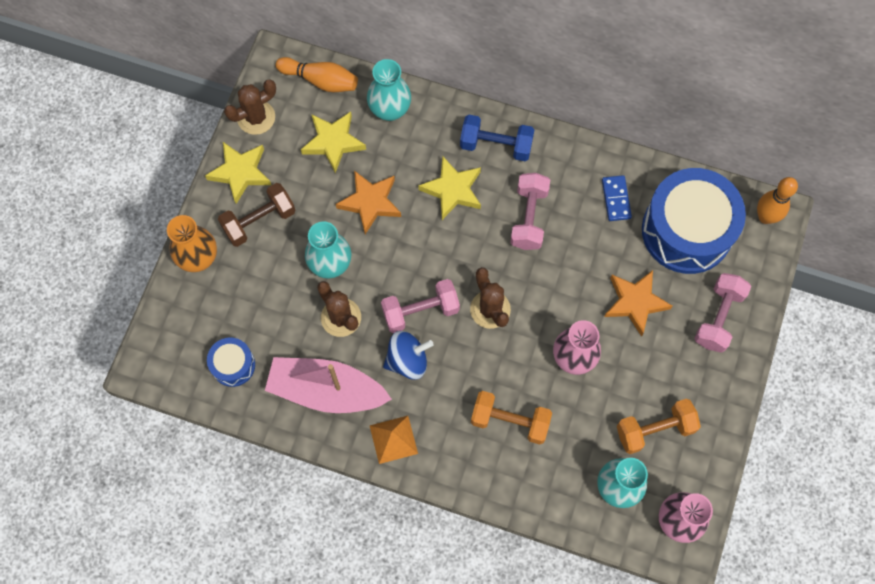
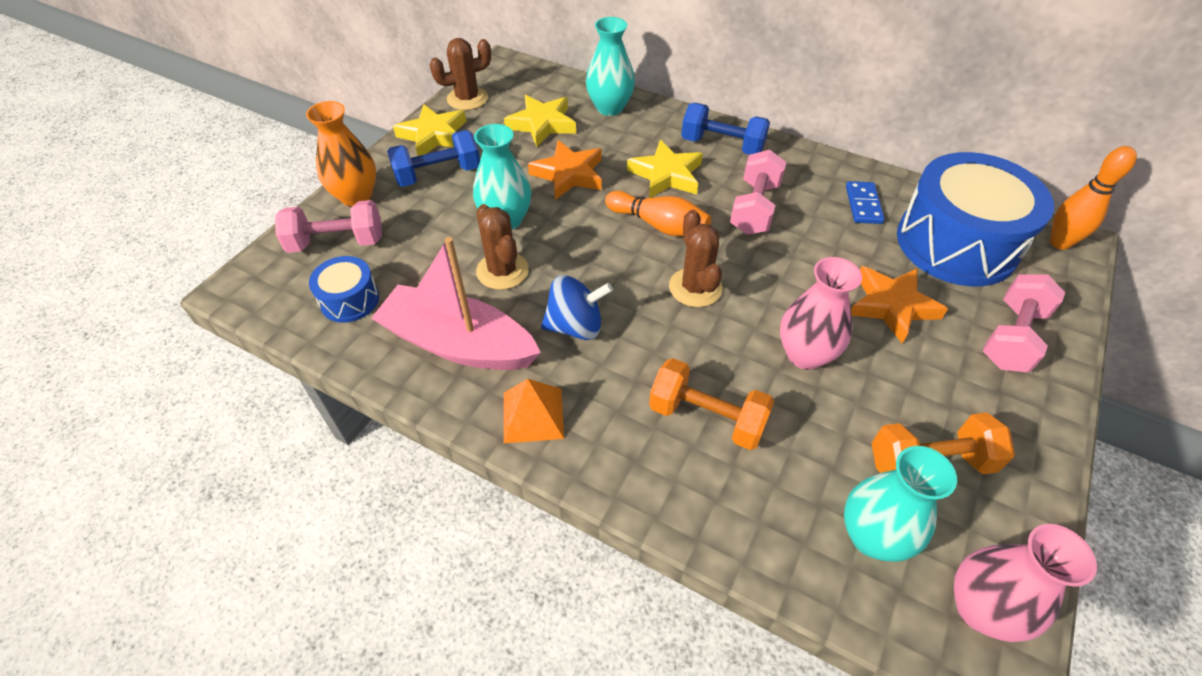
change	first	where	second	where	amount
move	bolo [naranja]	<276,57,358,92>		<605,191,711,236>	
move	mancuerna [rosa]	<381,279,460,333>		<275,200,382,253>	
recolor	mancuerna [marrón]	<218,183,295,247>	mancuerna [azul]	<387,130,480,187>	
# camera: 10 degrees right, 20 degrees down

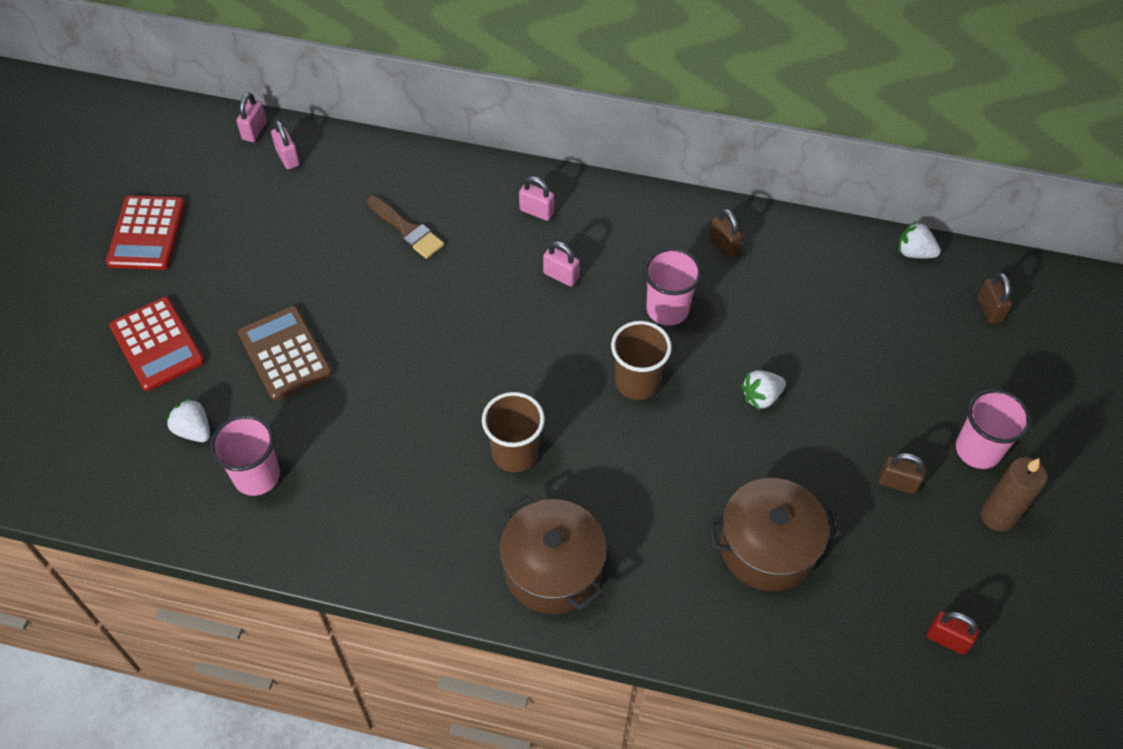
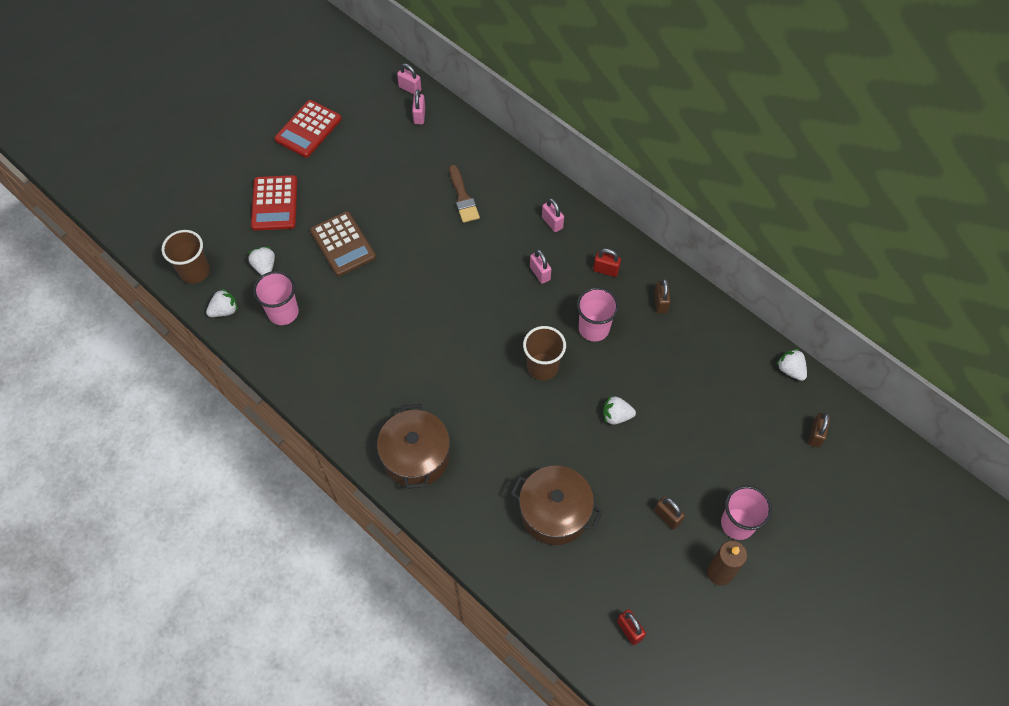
change	first	where	second	where	amount
insert			fresa [blanco]	<206,288,238,317>	
insert			candado [rojo]	<593,248,621,277>	
move	vaso [marrón]	<482,392,545,472>		<162,230,210,284>	
rotate	candado [rosa]	<236,92,267,142>		<397,63,421,94>	75 degrees clockwise
rotate	calculadora [marrón]	<238,306,332,400>		<310,211,376,276>	150 degrees clockwise
# camera: 30 degrees right, 5 degrees up

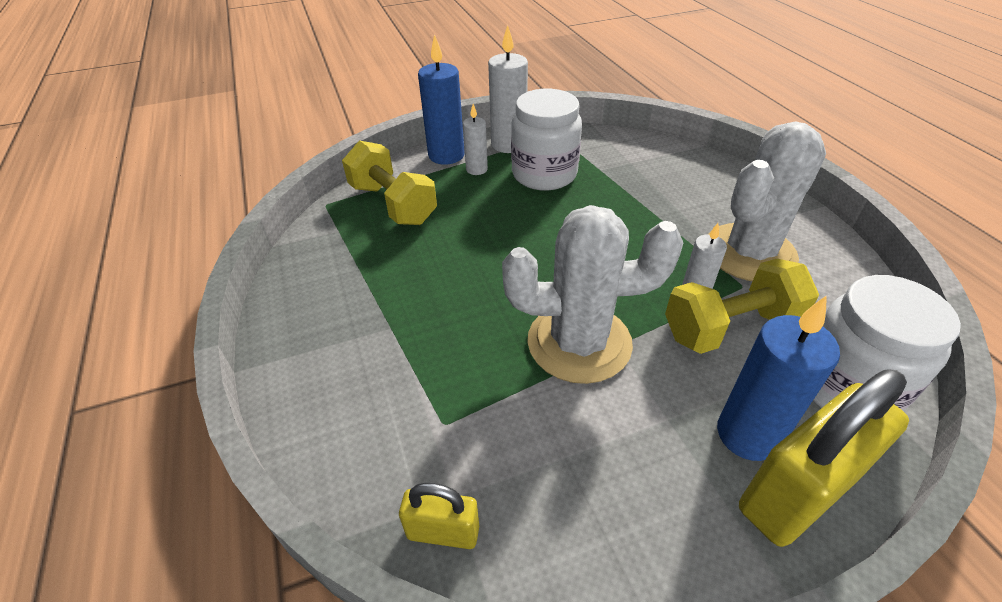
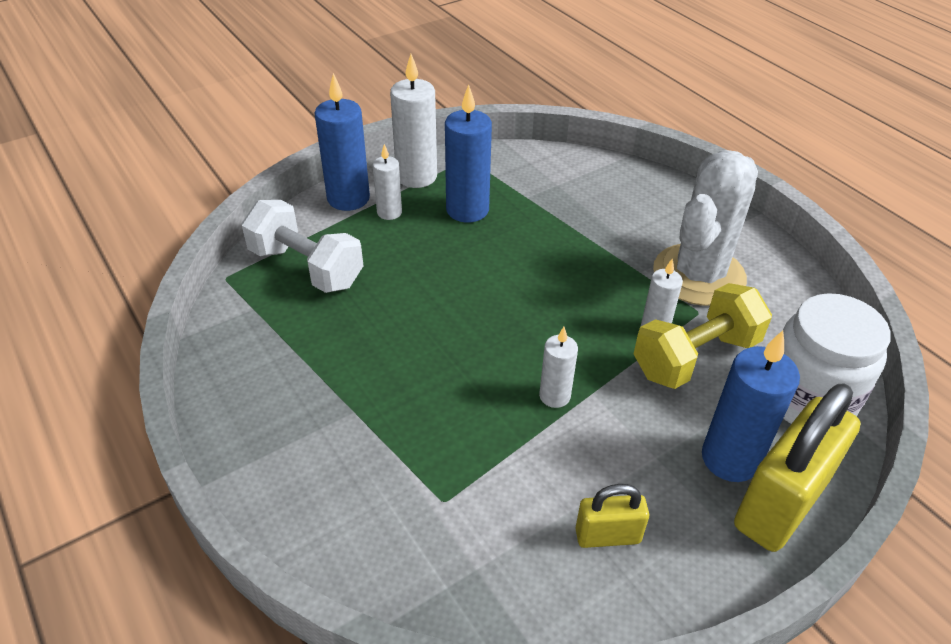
change	first	where	second	where	amount
move	candado [amarillo]	<399,483,479,549>		<575,484,649,548>	
replace	cactus [blanco]	<502,205,683,384>	vela [blanco]	<539,327,578,408>	
replace	tarro [blanco]	<511,89,582,191>	vela [azul]	<445,84,492,222>	
recolor	mancuerna [amarillo]	<342,141,437,225>	mancuerna [blanco]	<241,200,363,293>	
# camera: 15 degrees left, 0 degrees up

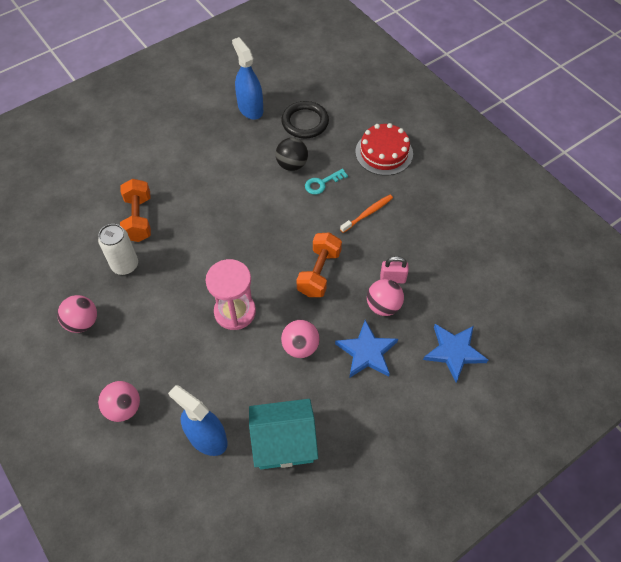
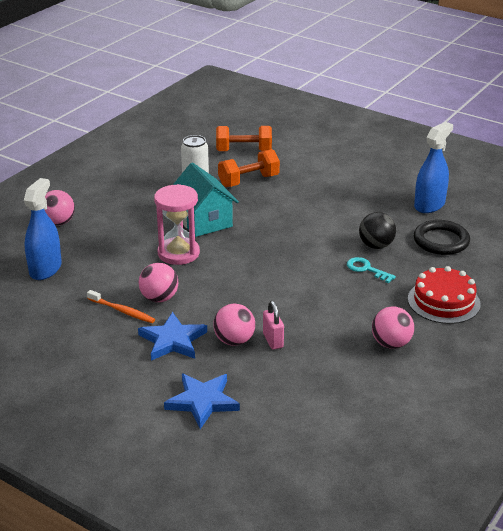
change	first	where	second	where	amount
move	pelota [rosa]	<57,295,97,333>		<372,306,414,349>	
move	casa [turquesa]	<249,399,318,469>		<173,163,239,237>	
move	mancuerna [naranja]	<296,232,342,297>		<216,126,272,152>	
move	cepillo de dientes [naranja]	<340,195,393,233>		<87,290,155,323>	
# camera: 70 degrees right, 25 degrees down

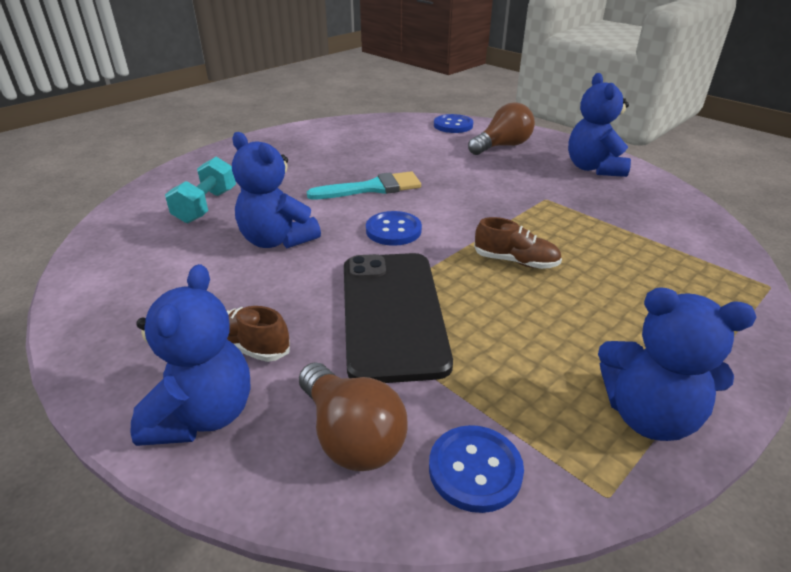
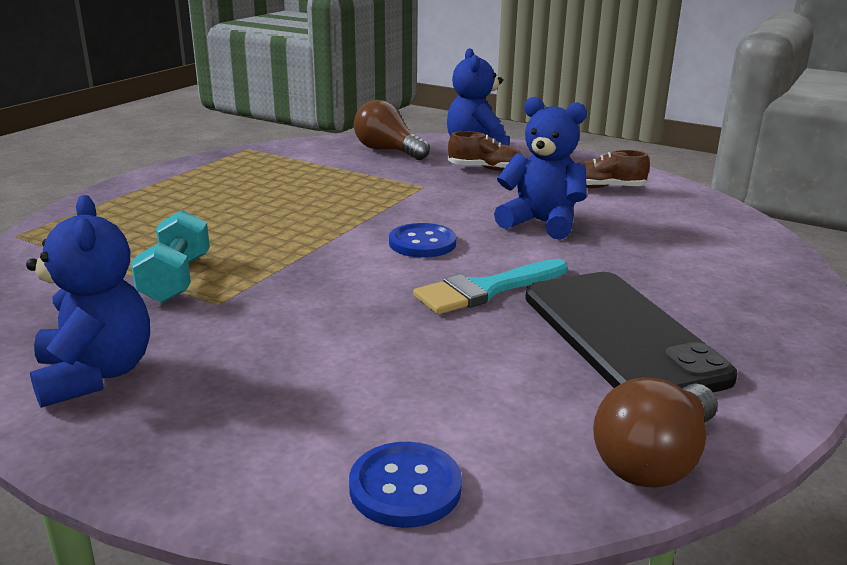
change	first	where	second	where	amount
delete	botón [azul]	<429,425,524,513>			
delete	osito [azul]	<598,287,756,441>			
move	mancuerna [turquesa]	<165,157,236,223>		<131,210,210,303>	
move	móvil [negro]	<344,253,453,383>		<525,272,737,392>	
move	bombilla [marrón]	<468,102,535,155>		<593,377,718,488>	
move	zapato [marrón]	<474,217,562,269>		<579,150,650,188>	
# camera: 165 degrees right, 10 degrees down

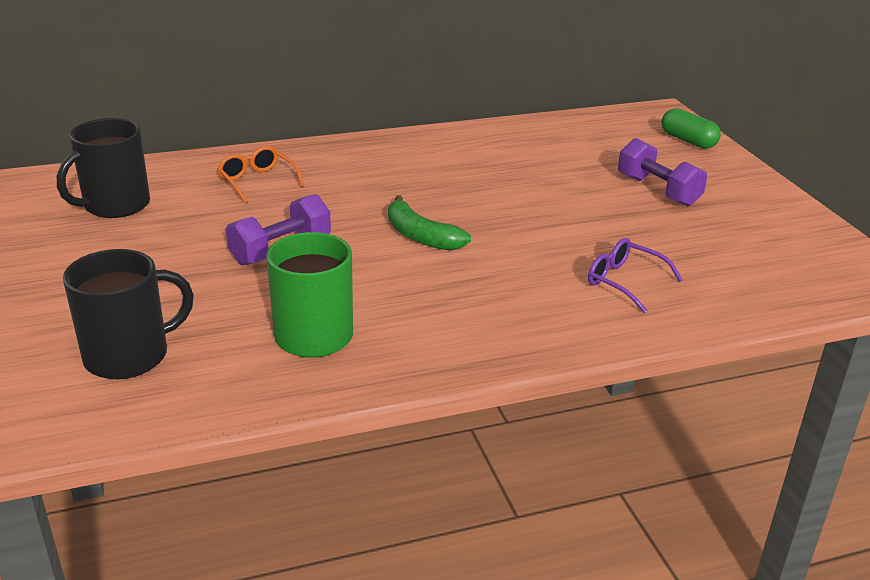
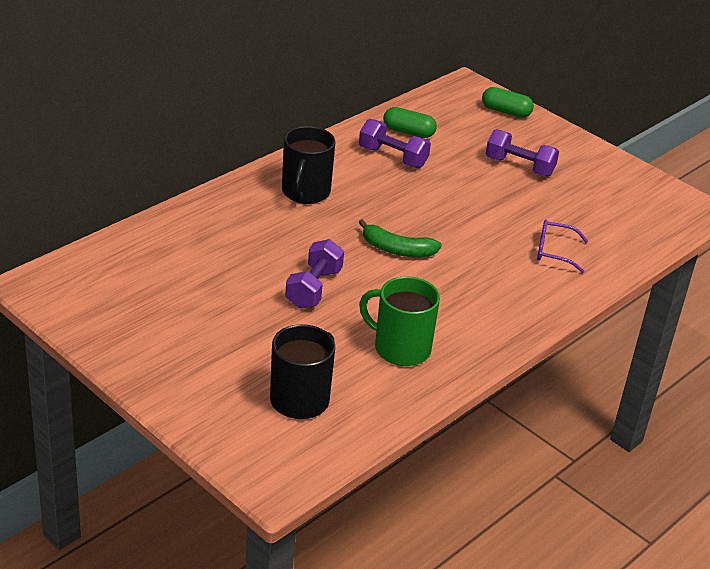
change	first	where	second	where	amount
delete	gafas [naranja]	<217,146,304,203>			
insert			mancuerna [morado]	<359,119,431,168>	
insert			cápsula [verde]	<383,107,437,138>	
move	taza [negro]	<57,118,150,218>		<282,126,336,204>	
# camera: 30 degrees left, 5 degrees up

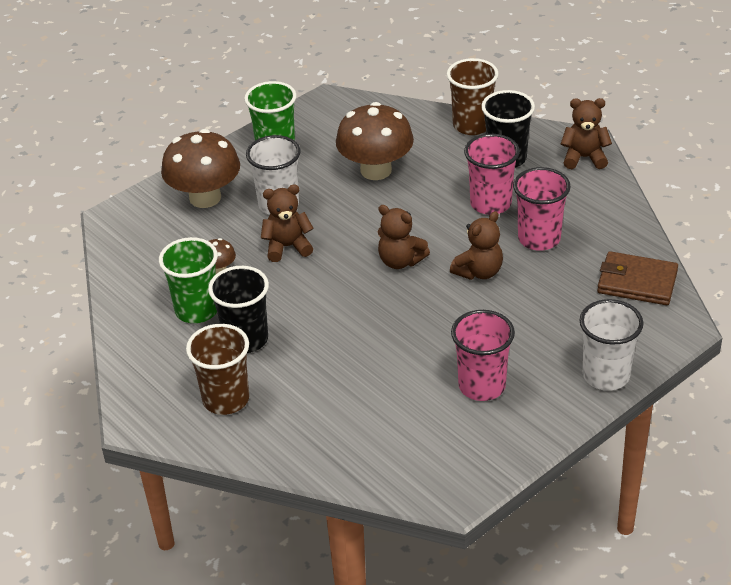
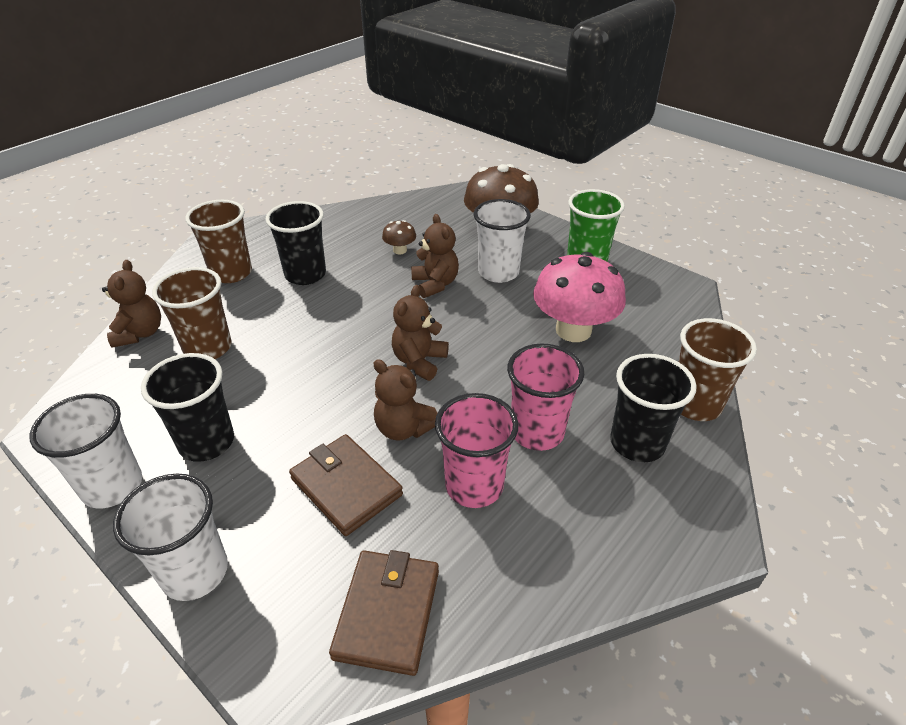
change	first	where	second	where	amount
delete	vaso [verde]	<159,237,218,323>			
insert			vaso [blanco]	<29,394,142,509>	
insert			vaso [marrón]	<152,267,232,359>	
insert			cartera [marrón]	<289,434,403,536>	
move	osito [marrón]	<561,98,612,169>		<102,260,161,348>	
recolor	seta [marrón]	<336,102,414,180>	seta [rosa]	<533,252,626,342>	
recolor	vaso [rosa]	<451,310,515,401>	vaso [negro]	<141,353,234,462>	
# camera: 80 degrees right, 0 degrees up

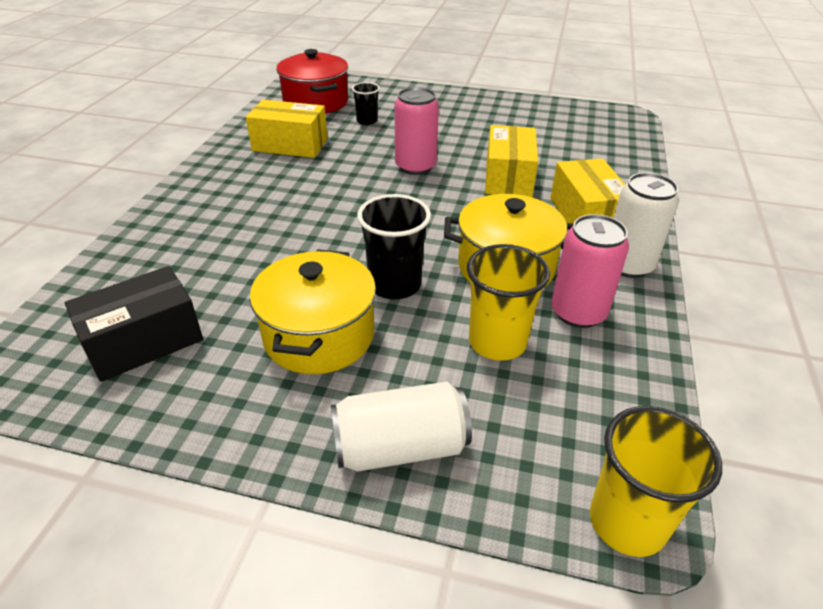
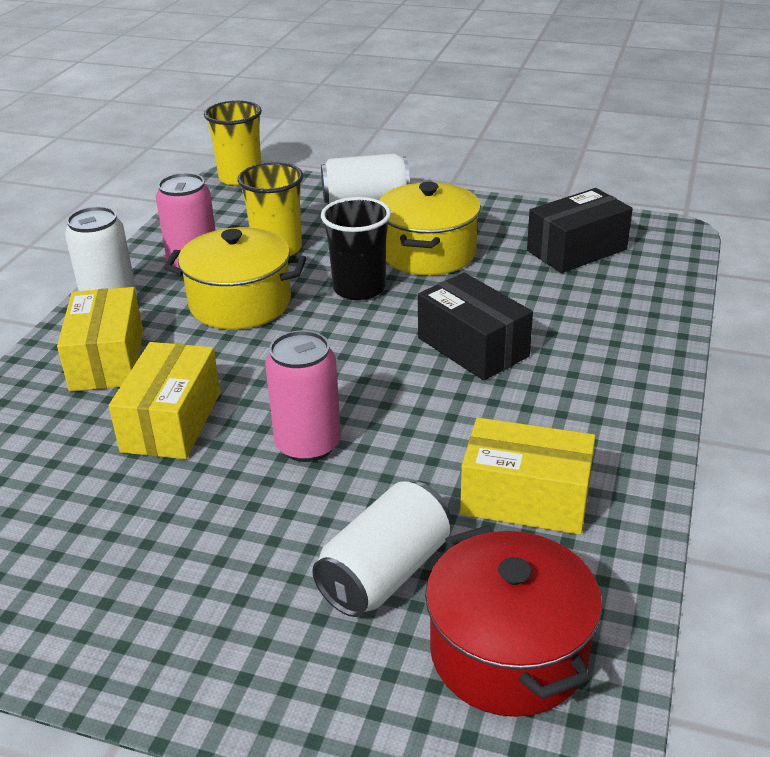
change	first	where	second	where	amount
insert			caja [negro]	<418,273,533,381>	
replace	vaso [negro]	<352,82,380,125>	lata [blanco]	<312,481,451,617>	
# camera: 175 degrees left, 5 degrees down

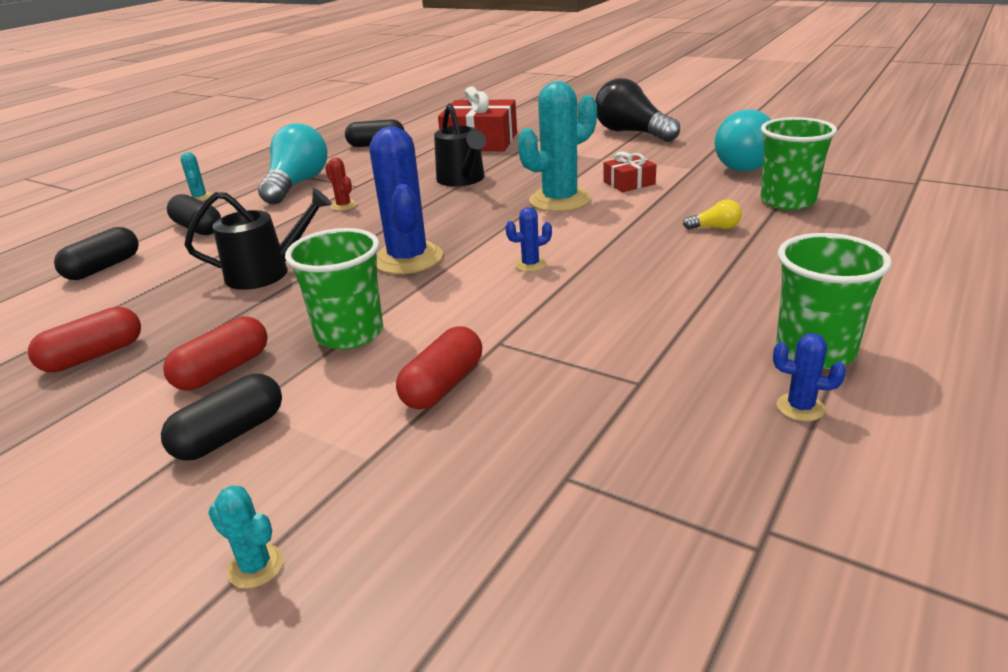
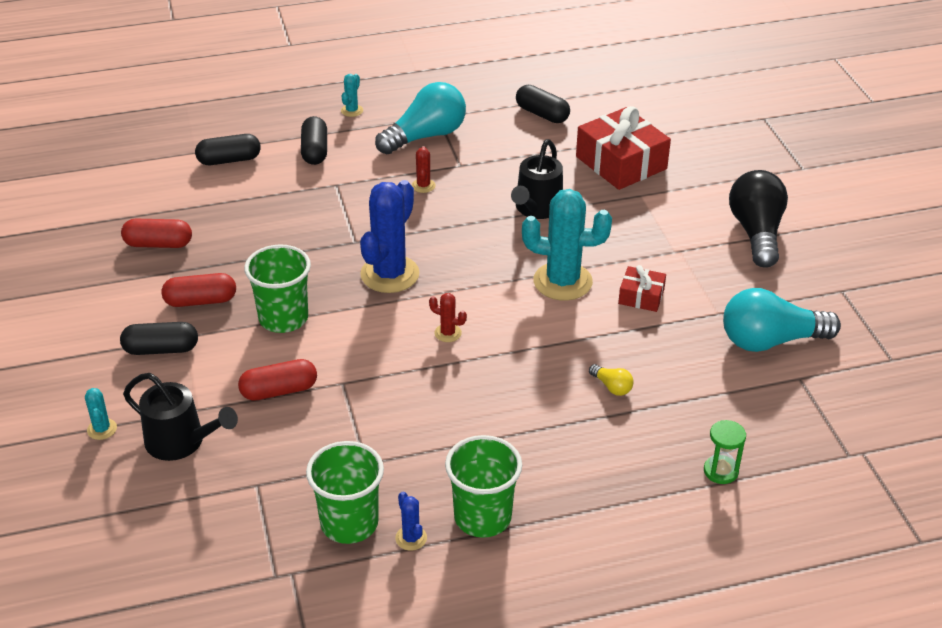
change	first	where	second	where	amount
insert			reloj de arena [verde]	<704,420,746,484>	
move	regadera [negro]	<184,188,332,290>		<123,373,238,461>	
move	vaso [verde]	<761,117,837,210>		<306,441,384,544>	
recolor	cactus [azul]	<505,207,552,272>	cactus [rojo]	<429,293,467,342>	
# camera: 40 degrees right, 10 degrees up

